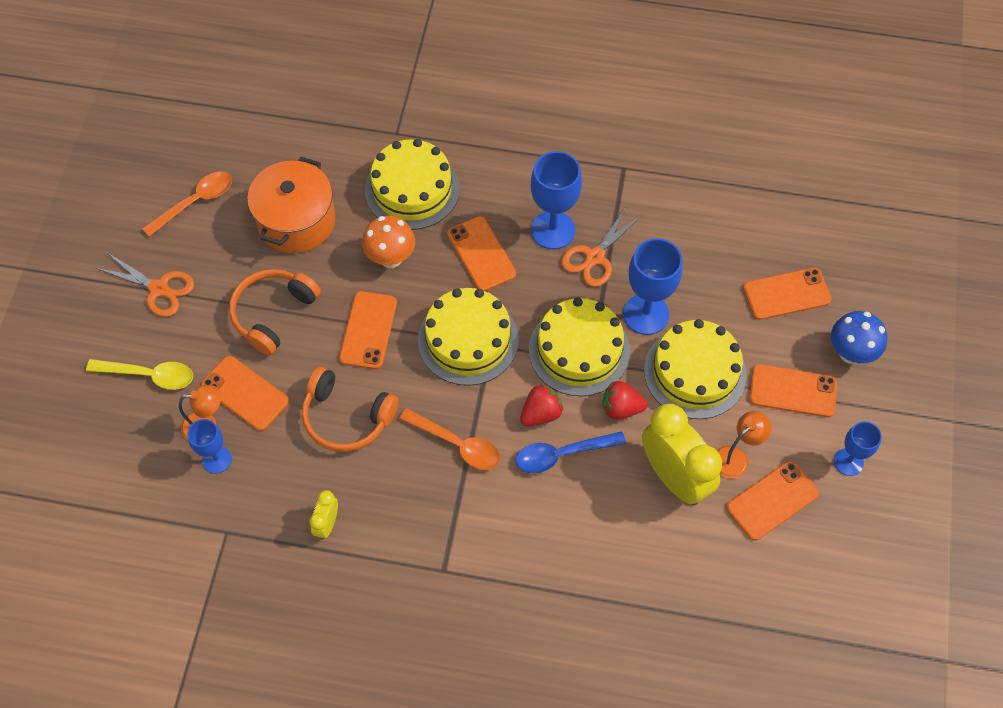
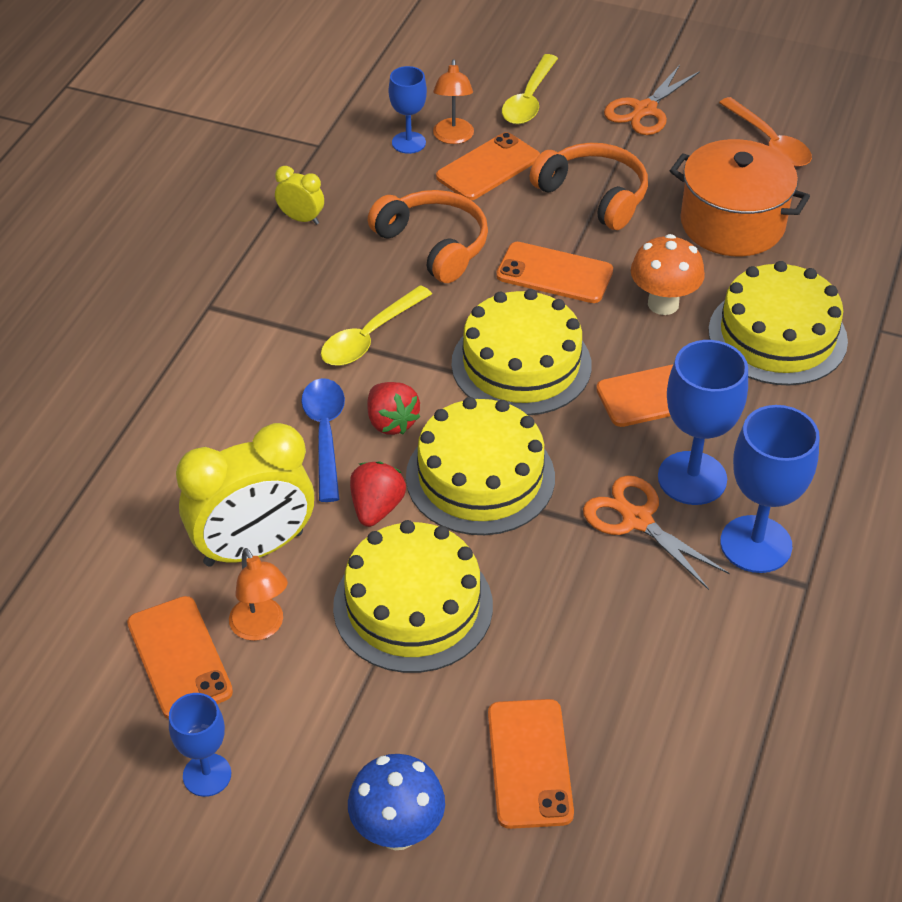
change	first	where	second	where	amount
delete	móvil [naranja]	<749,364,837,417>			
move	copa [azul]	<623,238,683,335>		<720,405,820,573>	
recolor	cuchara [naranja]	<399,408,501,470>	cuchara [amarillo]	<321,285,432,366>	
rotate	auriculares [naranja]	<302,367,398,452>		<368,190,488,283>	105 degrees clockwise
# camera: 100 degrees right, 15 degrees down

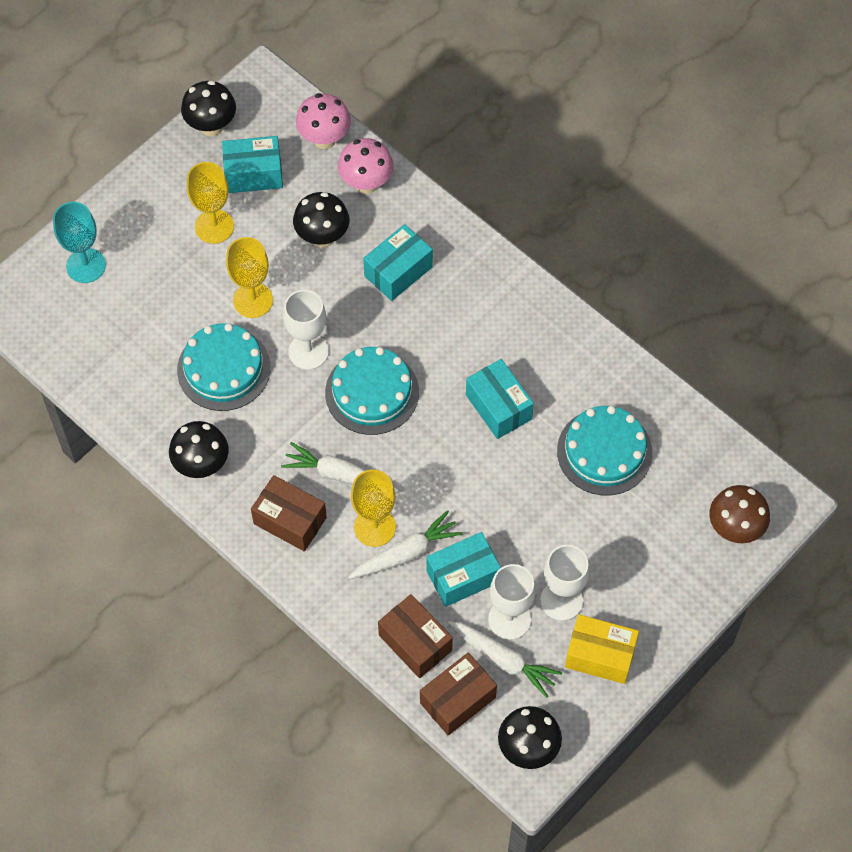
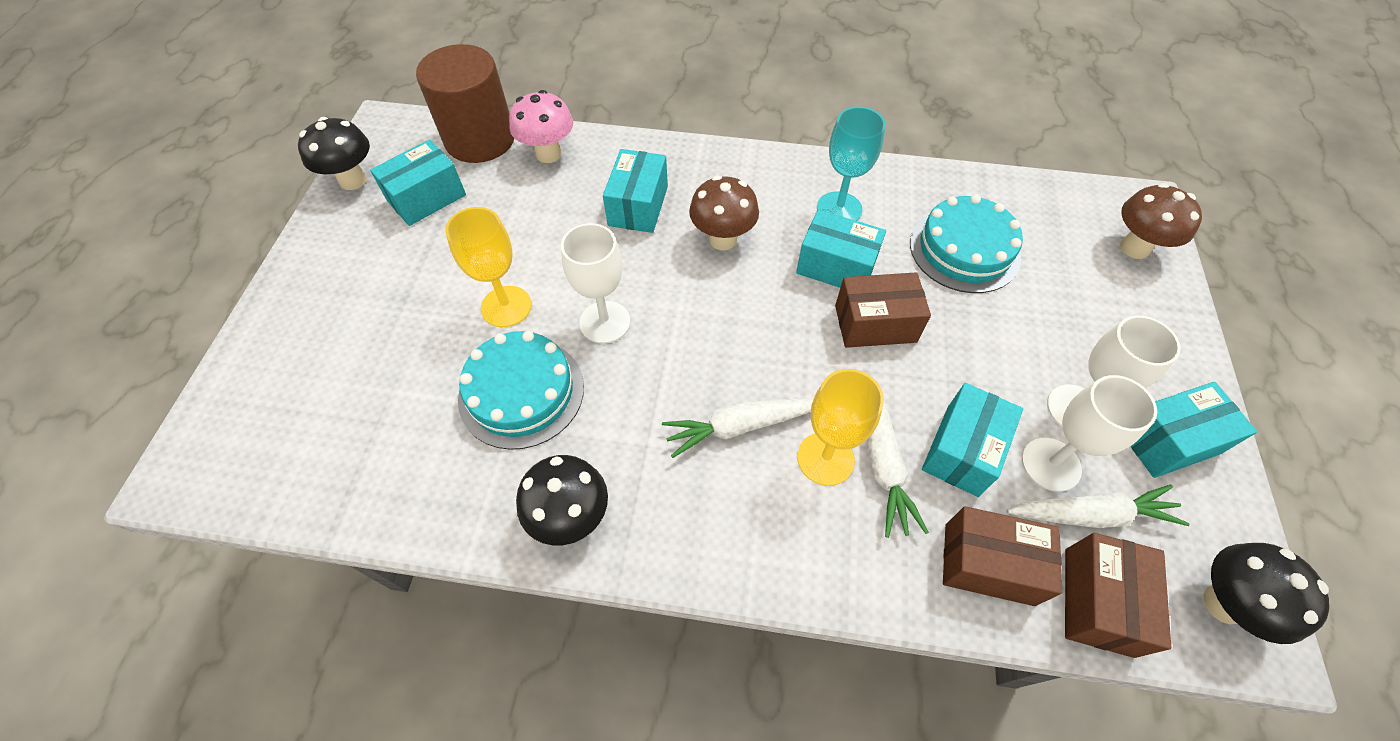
change	first	where	second	where	amount
delete	copa [amarillo]	<187,162,234,244>			
delete	seta [negro]	<293,192,349,248>			
delete	tarta [turquesa]	<325,347,419,435>			
insert			seta [marrón]	<689,176,759,250>	
move	copa [turquesa]	<53,202,106,283>		<817,107,886,221>	
move	caja [marrón]	<251,475,327,551>		<835,272,931,348>	
replace	seta [rosa]	<296,93,351,149>	cilindro [marrón]	<416,44,514,163>	
recolor	caja [amarillo]	<565,614,639,684>	caja [turquesa]	<1130,382,1257,478>	
rotate	zanahoria [blanco]	<348,510,463,579>		<868,402,929,538>	150 degrees clockwise
# camera: 35 degrees left, 5 degrees down

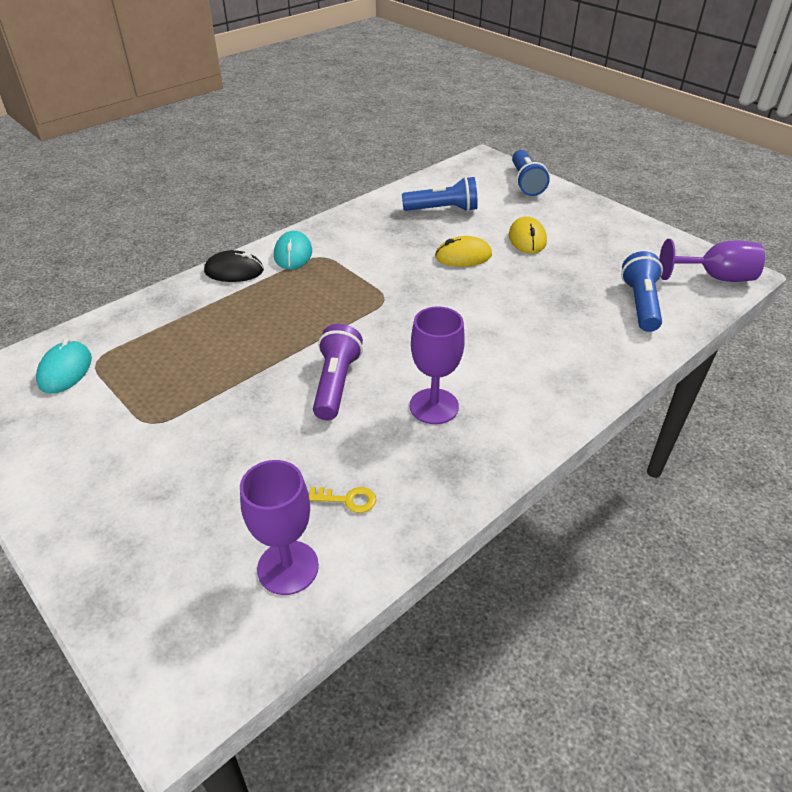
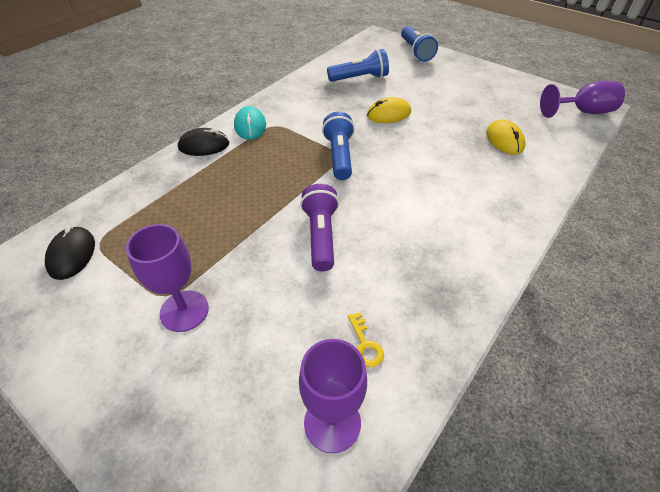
change	first	where	second	where	amount
move	copa [morado]	<410,306,465,424>		<126,224,209,332>	
move	ratón [amarillo]	<509,216,547,254>		<486,119,525,155>	
move	lámpara de mano [azul]	<621,251,663,332>		<322,112,355,180>	
recolor	ratón [turquesa]	<36,338,92,394>	ratón [negro]	<45,225,95,280>	
rotate	llave [amarillo]	<309,487,376,513>		<348,312,384,367>	75 degrees clockwise
# camera: 10 degrees left, 5 degrees up

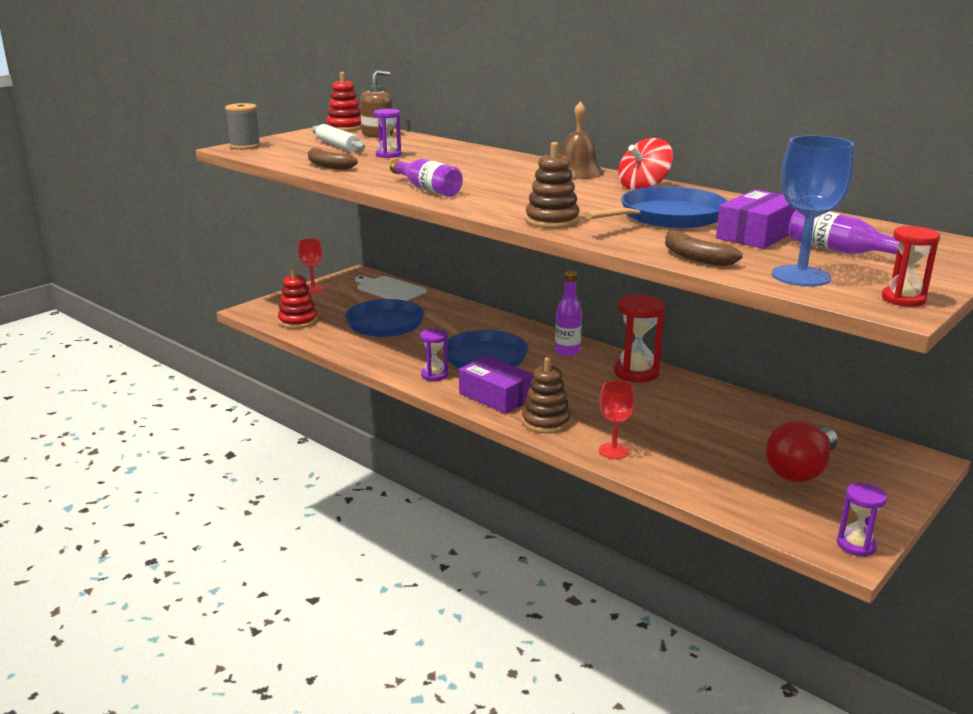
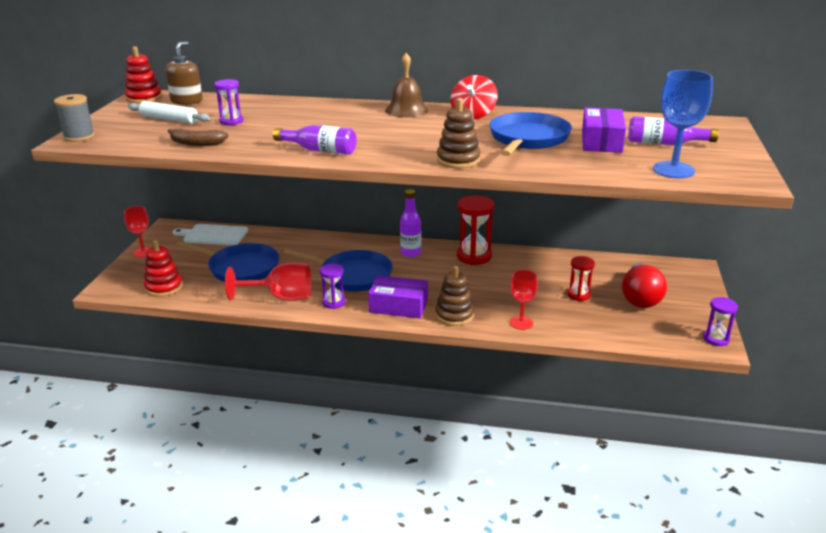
change	first	where	second	where	amount
delete	plátano [marrón]	<665,230,743,266>			
insert			copa [rojo]	<225,263,312,301>	
move	reloj de arena [rojo]	<882,226,940,307>		<568,256,595,301>	
# camera: 30 degrees left, 5 degrees up

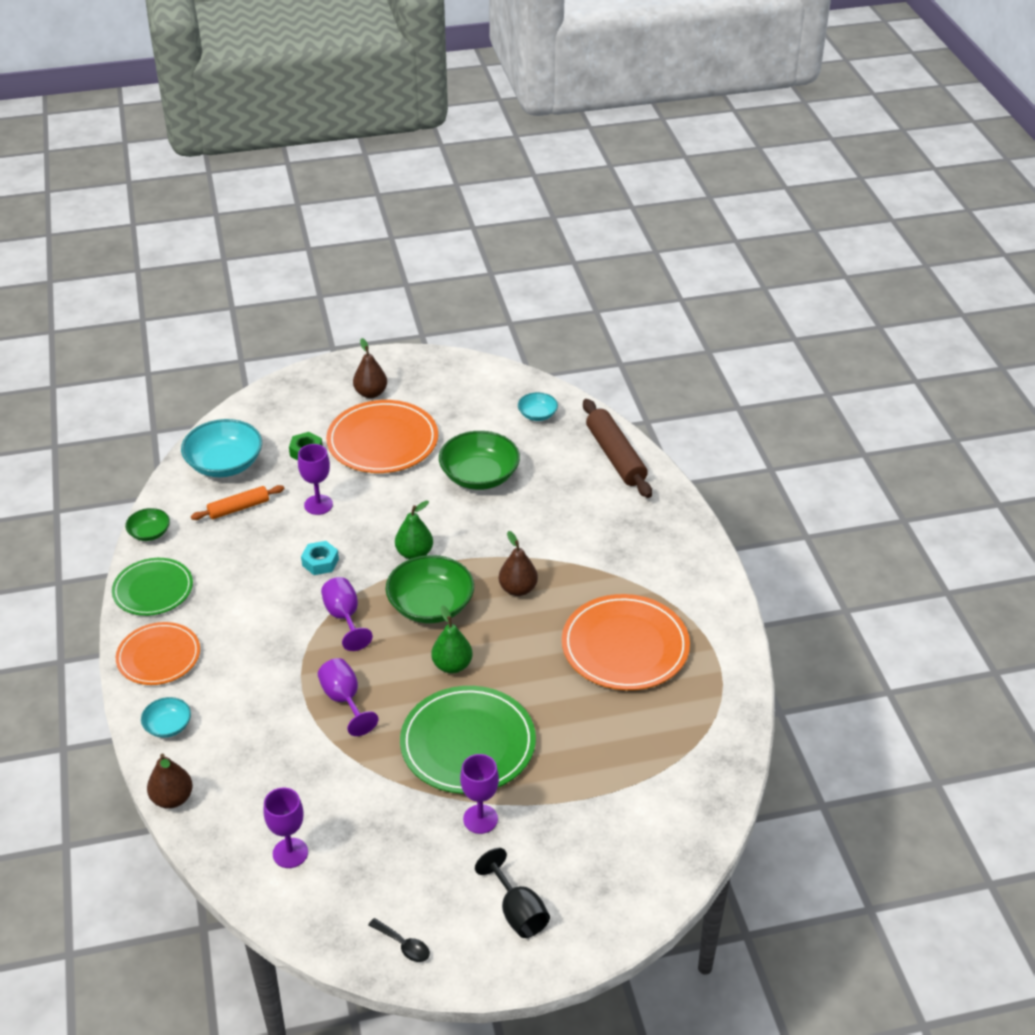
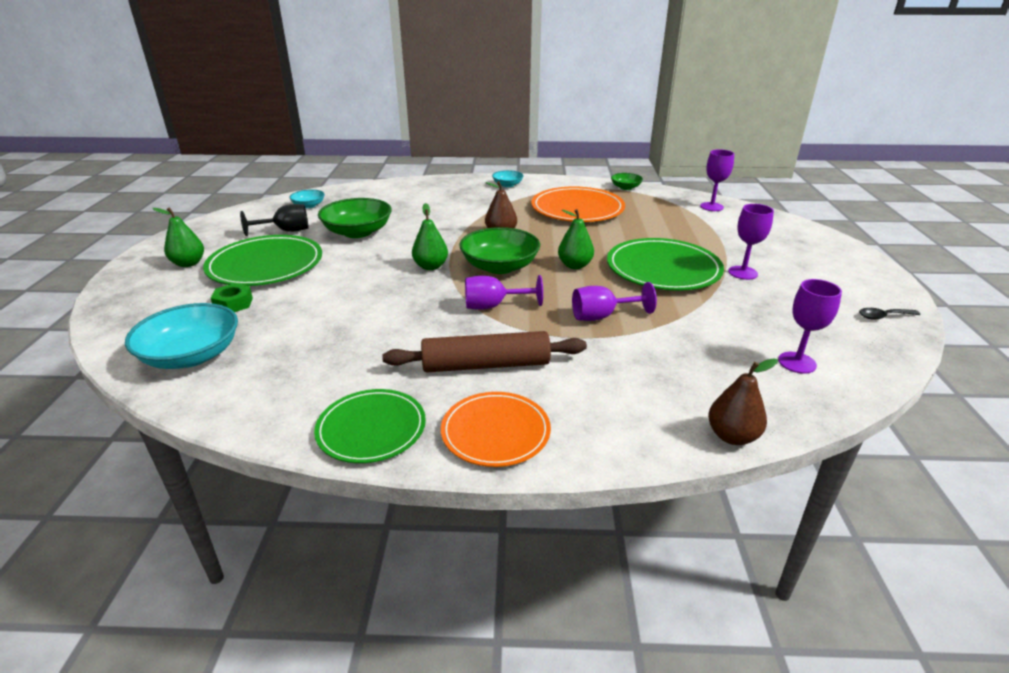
change	first	where	second	where	amount
delete	rodillo [naranja]	<191,485,284,520>			
delete	tuerca [turquesa]	<301,541,339,575>			
move	cuenco [verde]	<125,508,170,541>		<611,173,643,190>	
move	cuenco [turquesa]	<141,697,191,738>		<492,170,523,187>	
move	copa [morado]	<298,444,333,515>		<700,149,734,211>	
move	copa [negro]	<475,848,550,938>		<240,204,309,236>	
move	rodillo [marrón]	<583,399,652,498>		<382,331,587,372>	
recolor	plato [naranja]	<326,400,438,473>	plato [verde]	<203,235,322,286>	
recolor	pera [marrón]	<353,338,387,398>	pera [verde]	<152,207,204,267>	
rotate	cuchara [negro]	<368,918,430,962>		<859,308,921,320>	150 degrees counterclockwise
# camera: 75 degrees left, 10 degrees down

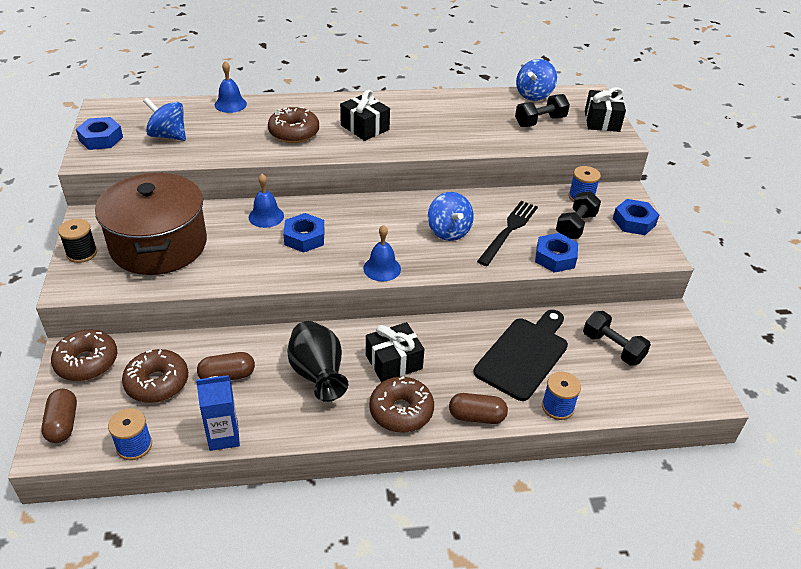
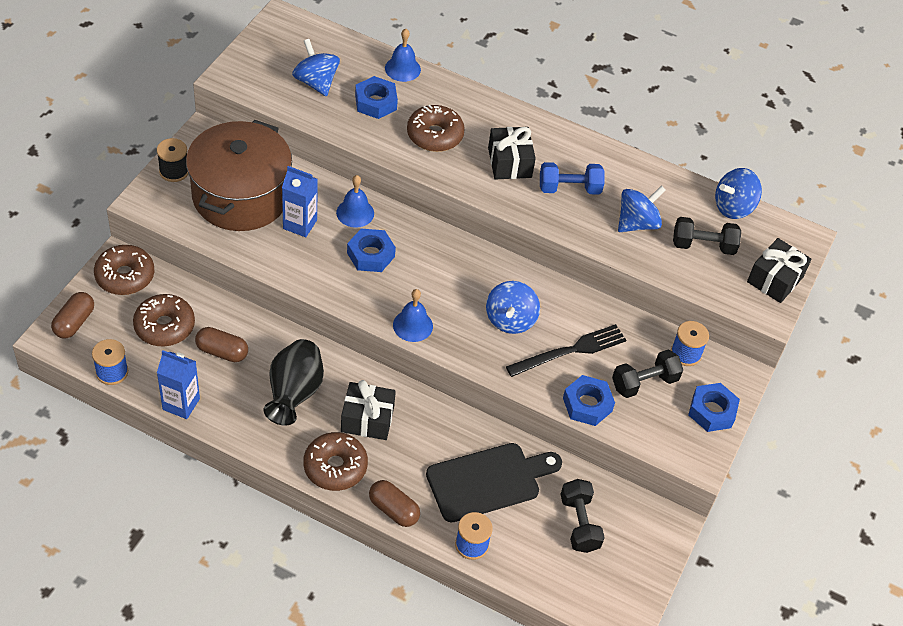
change	first	where	second	where	amount
insert			cartón de leche [azul]	<282,166,318,237>	
insert			mancuerna [azul]	<540,162,604,195>	
insert			peonza [azul]	<618,185,666,232>	
move	tuerca [azul]	<76,117,123,150>		<355,76,398,119>	
# camera: 30 degrees right, 10 degrees up

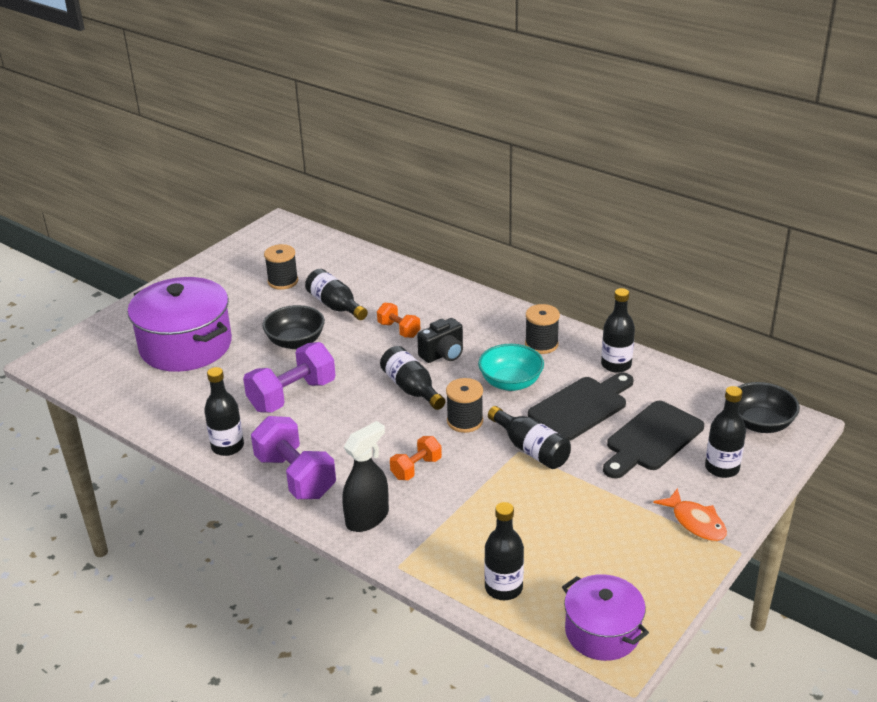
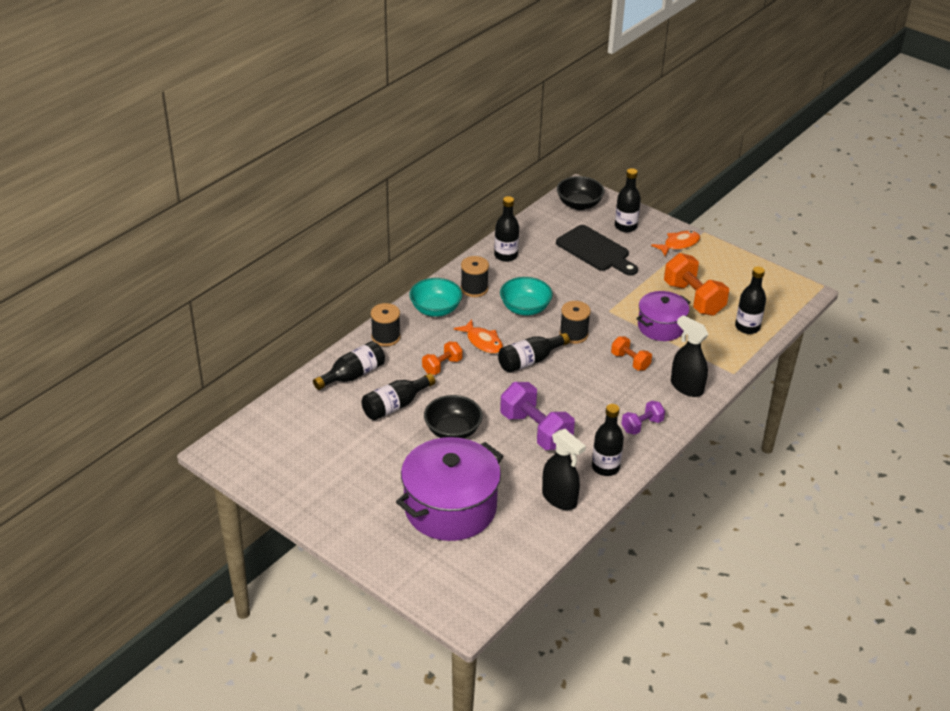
change	first	where	second	where	amount
delete	tabla de cortar [negro]	<528,372,634,441>			
insert			cuenco [turquesa]	<409,278,462,317>	
insert			pulverizador [negro]	<542,429,586,510>	
insert			mancuerna [naranja]	<664,253,729,316>	
move	carrete [negro]	<264,244,298,290>		<371,303,401,346>	
move	botella [negro]	<488,406,571,469>		<313,341,385,390>	
move	olla [morado]	<562,574,649,661>		<636,291,690,341>	
replace	cámara [negro]	<417,318,463,363>	pez [naranja]	<454,319,503,353>	
resize	mancuerna [morado]	<251,416,336,499>		<621,401,665,435>	x0.55
# camera: 90 degrees left, 5 degrees up

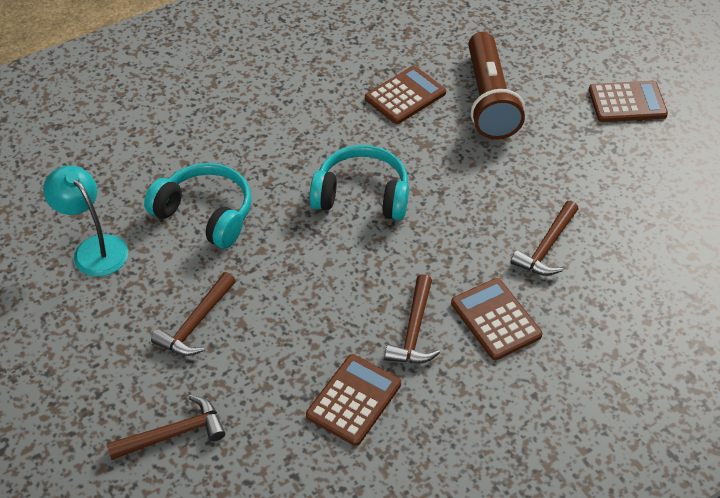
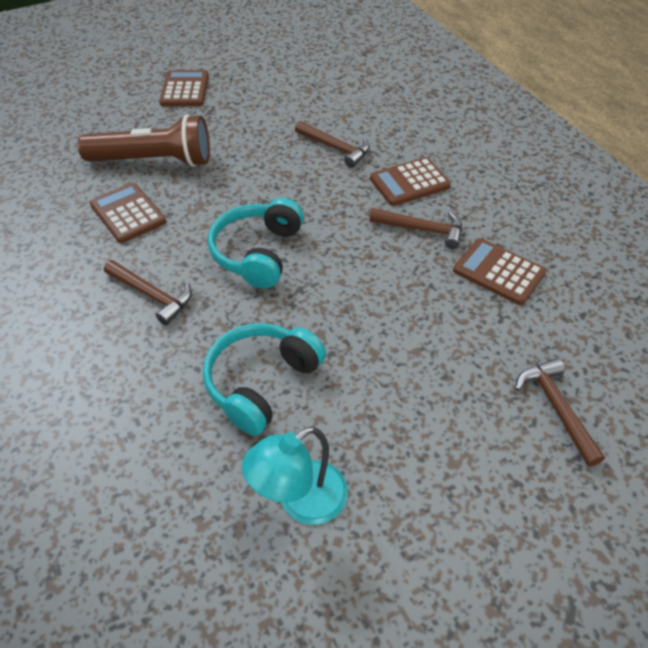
change	first	where	second	where	amount
move	martillo [marrón]	<151,272,236,356>		<104,260,192,325>	
# camera: 85 degrees left, 0 degrees up

